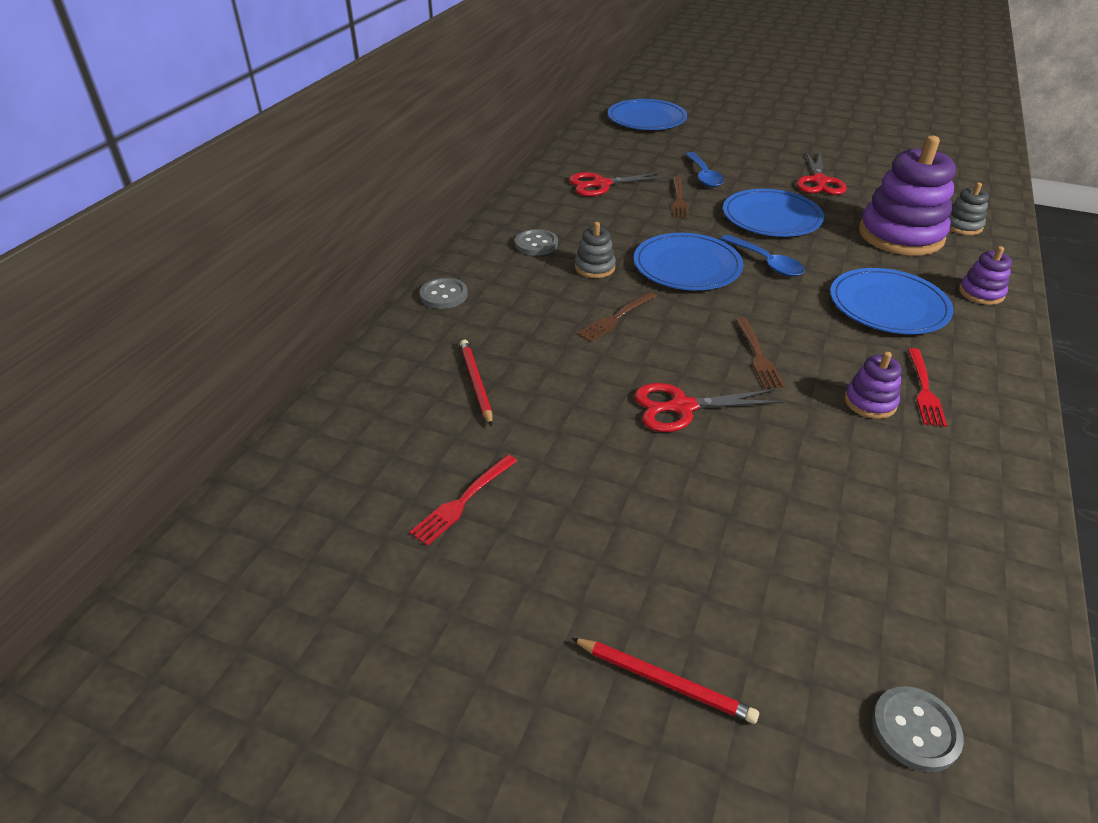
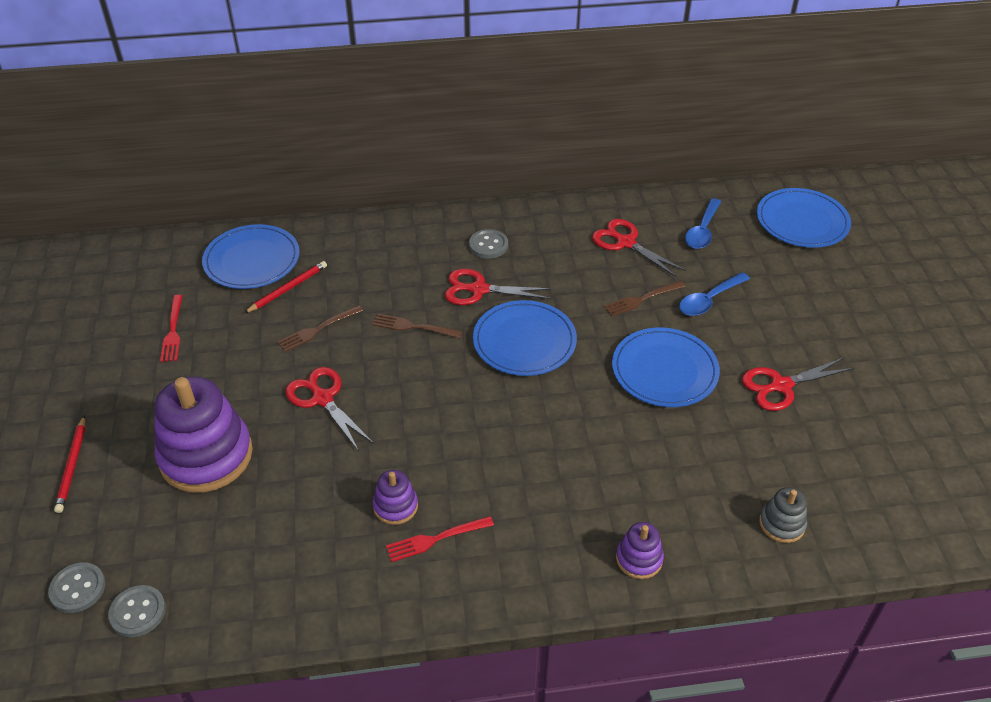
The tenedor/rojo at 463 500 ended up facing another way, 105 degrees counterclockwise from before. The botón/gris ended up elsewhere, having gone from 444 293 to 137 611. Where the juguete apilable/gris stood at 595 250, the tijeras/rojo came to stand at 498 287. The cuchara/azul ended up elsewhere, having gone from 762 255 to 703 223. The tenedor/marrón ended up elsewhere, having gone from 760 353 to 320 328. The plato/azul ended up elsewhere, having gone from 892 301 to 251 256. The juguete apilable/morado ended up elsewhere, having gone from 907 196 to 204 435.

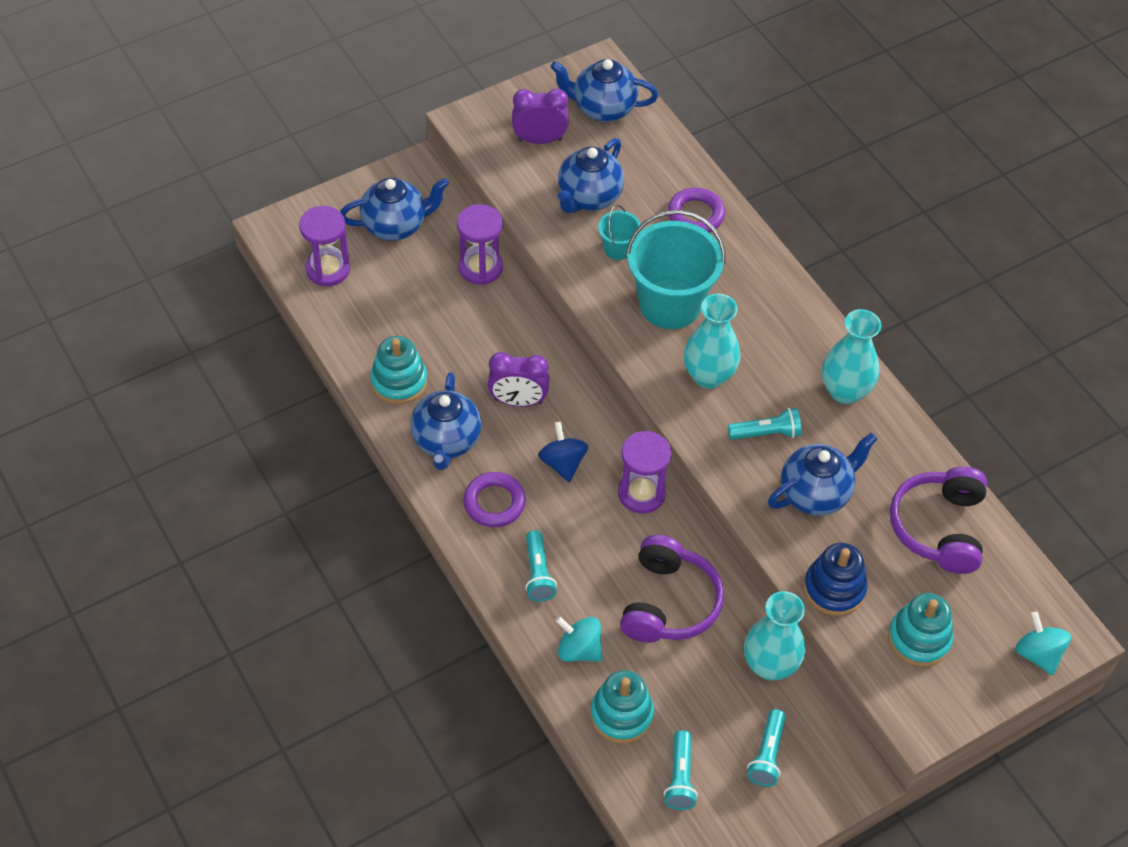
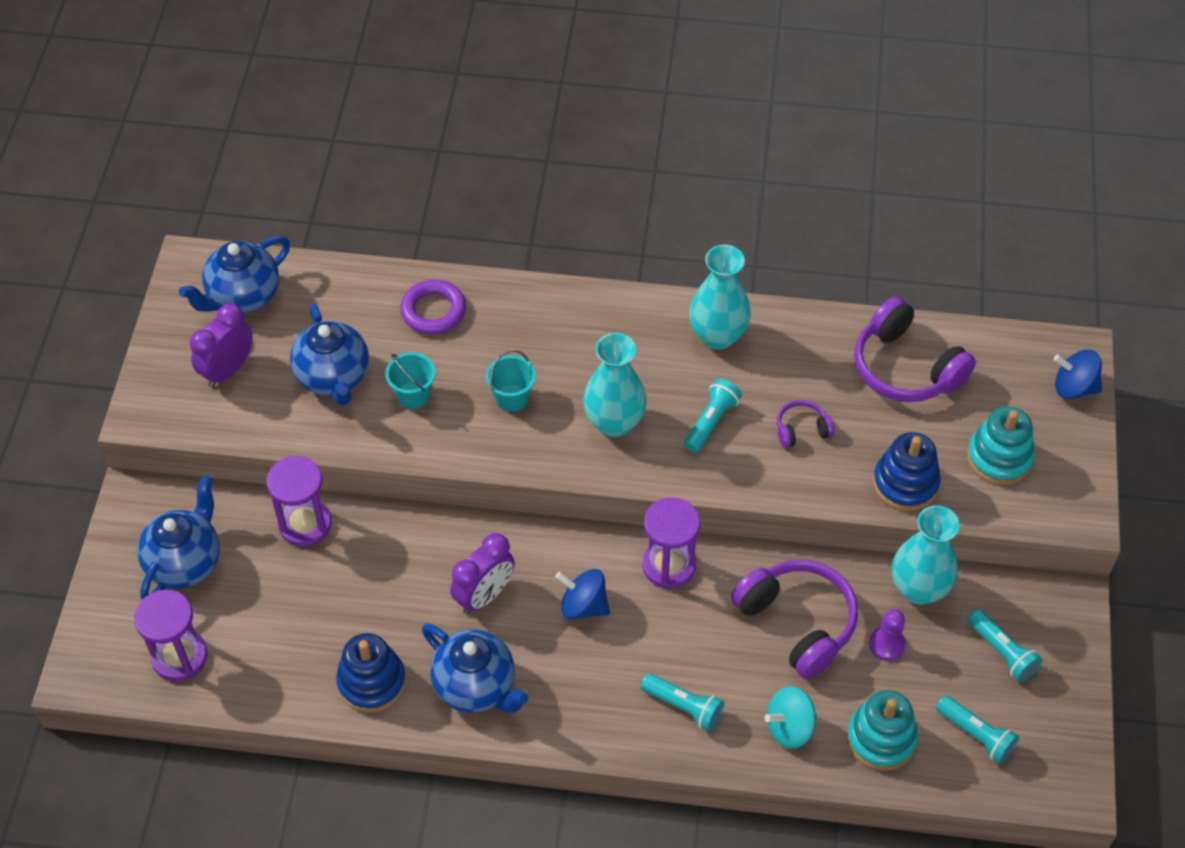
What was the juguete apilable/turquesa at 399 370 turned into the juguete apilable/azul at 371 672. The second view lost the anillo/morado at 494 499. The size of the balde/turquesa at 675 269 changed by a factor of 0.47. Where the tetera/azul stood at 822 474, the auriculares/morado came to stand at 806 424. What was the peonza/turquesa at 1043 643 turned into the peonza/azul at 1078 374. The second view gained the peón/morado at 887 635.

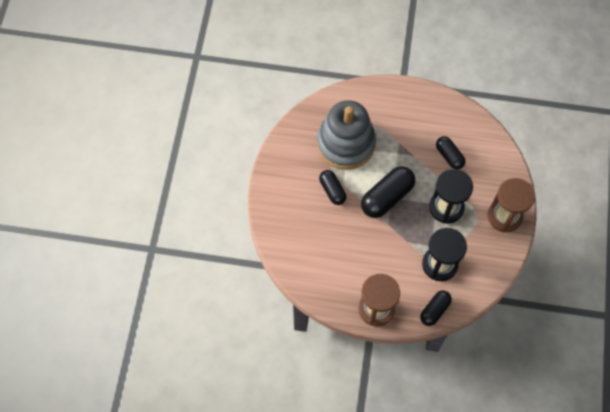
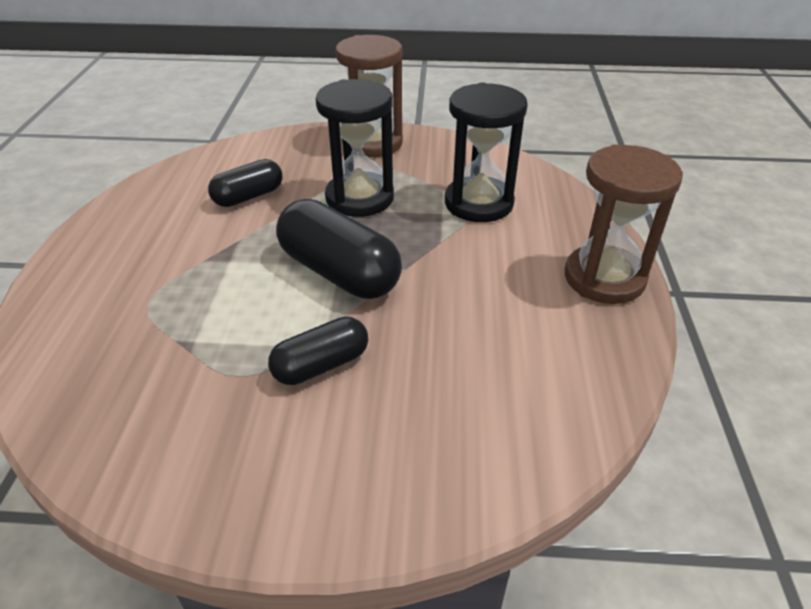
The second view lost the juguete apilable/gris at 346 135. The second view lost the cápsula/negro at 436 308.

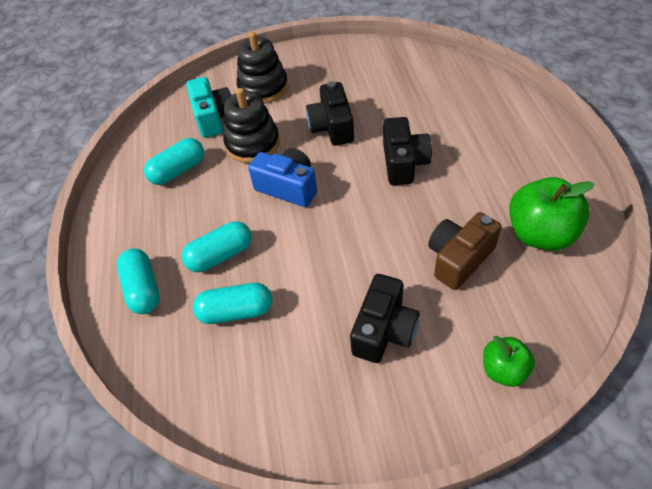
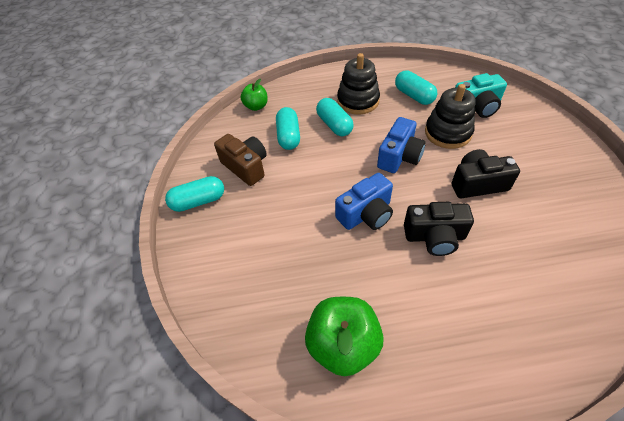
The cápsula/turquesa ended up elsewhere, having gone from 138 281 to 194 194. The juguete apilable/negro ended up elsewhere, having gone from 262 68 to 358 84. The second view lost the cámara/negro at 385 318. The cámara/marrón ended up elsewhere, having gone from 464 251 to 240 160. The manzana/verde ended up elsewhere, having gone from 509 361 to 254 95. The second view gained the cámara/azul at 364 201.

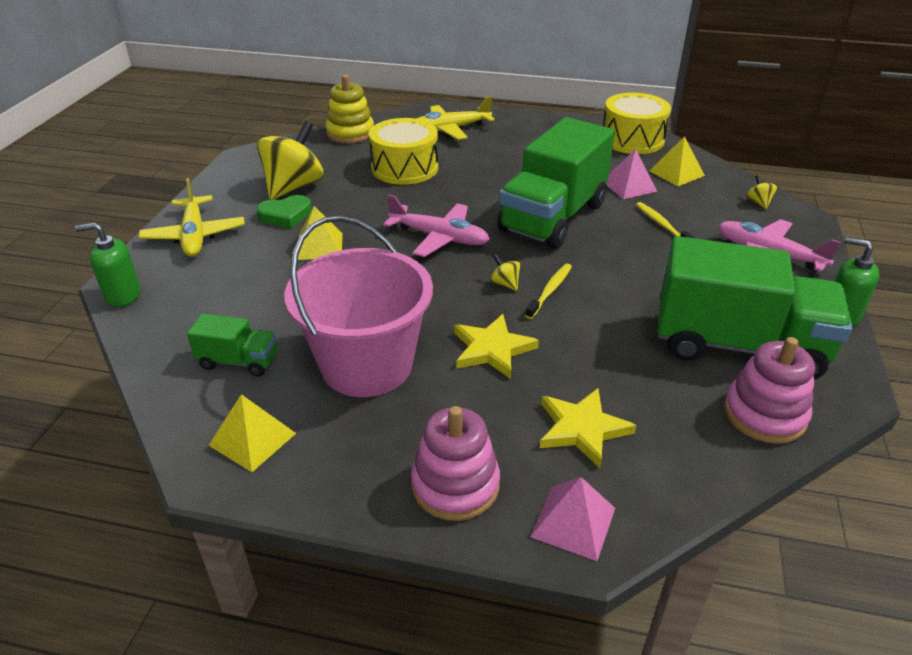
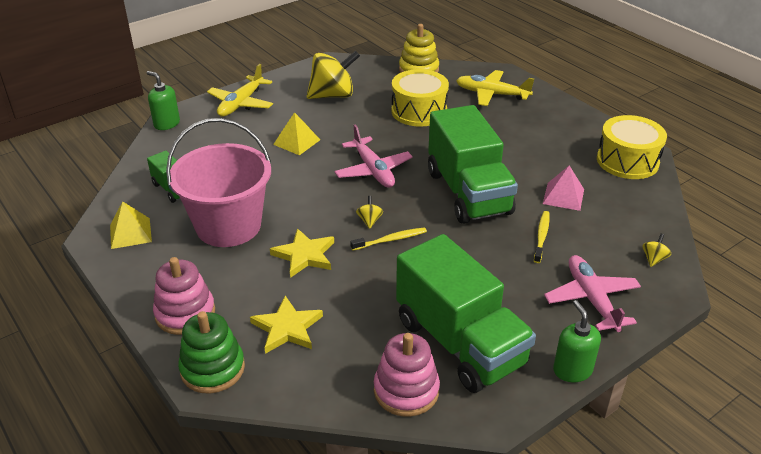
The second view lost the corazón/verde at 284 212. The camión/verde at 556 183 ended up facing another way, 90 degrees counterclockwise from before. Where the pirámide/rosa stood at 572 519, the juguete apilable/verde came to stand at 211 352. The second view lost the pirámide/amarillo at 677 161.

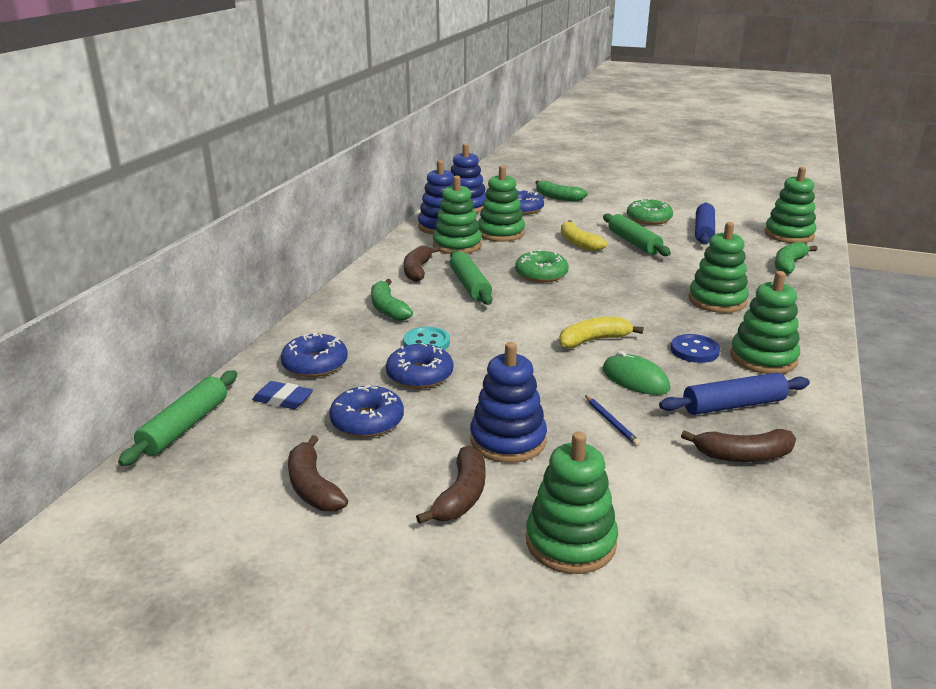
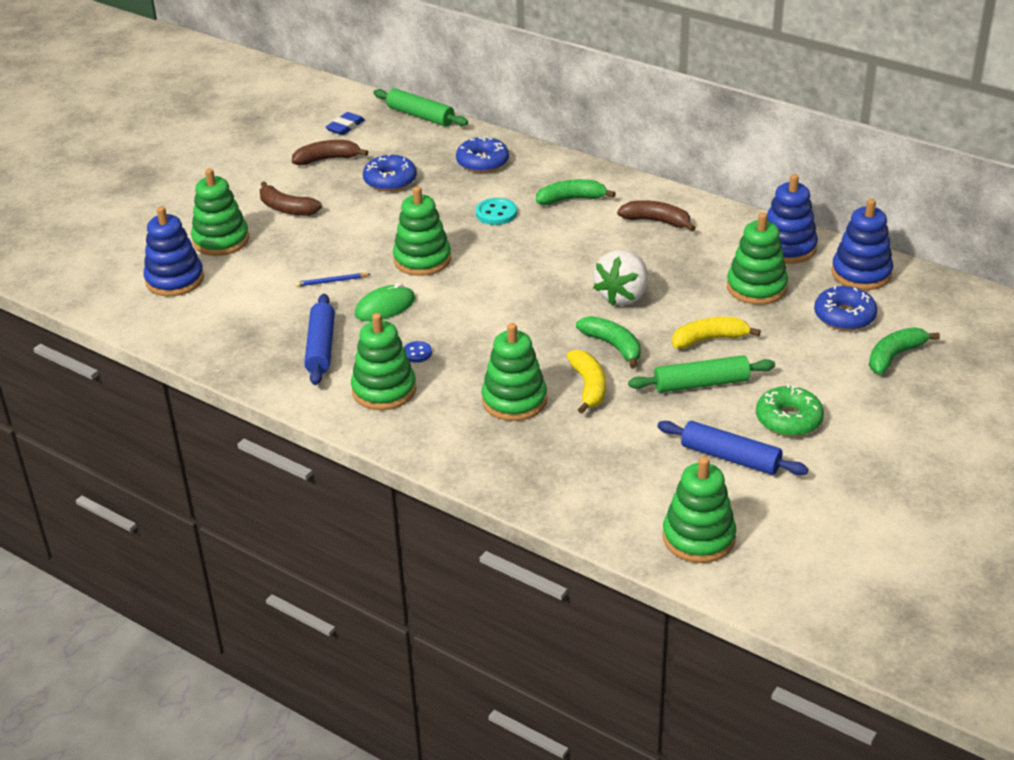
The goma de borrar/azul ended up elsewhere, having gone from 282 395 to 345 123. The second view lost the rosquilla/azul at 419 366. The juguete apilable/verde ended up elsewhere, having gone from 457 215 to 422 231. The second view lost the rodillo/verde at 471 277. The juguete apilable/azul ended up elsewhere, having gone from 508 402 to 174 251. Where the rosquilla/verde stood at 542 266, the fresa/blanco came to stand at 620 278. The plátano/amarillo ended up elsewhere, having gone from 601 332 to 586 382. The size of the botón/azul at 695 348 changed by a factor of 0.64. The second view lost the plátano/marrón at 738 445. The plátano/verde ended up elsewhere, having gone from 796 258 to 608 342.

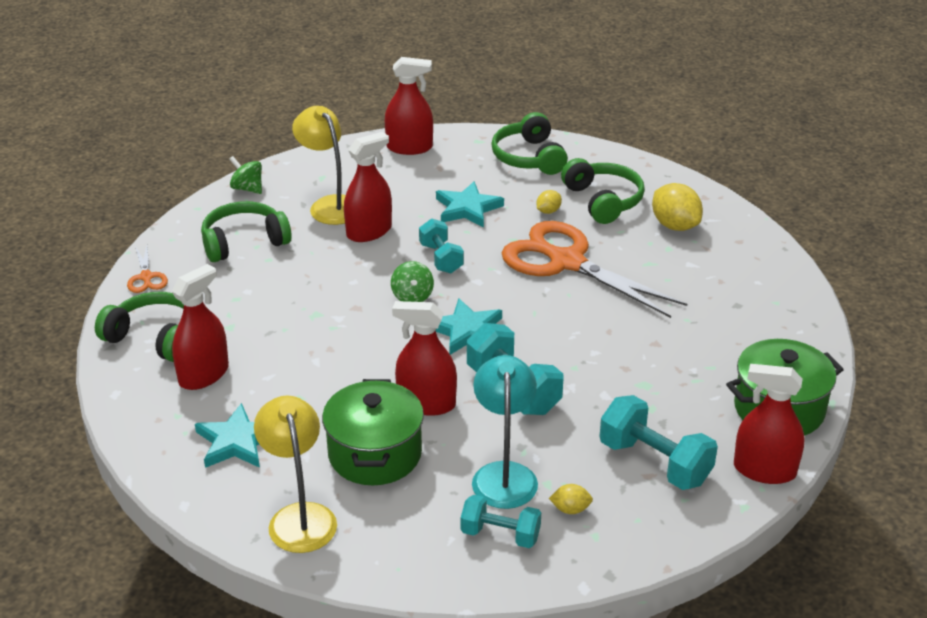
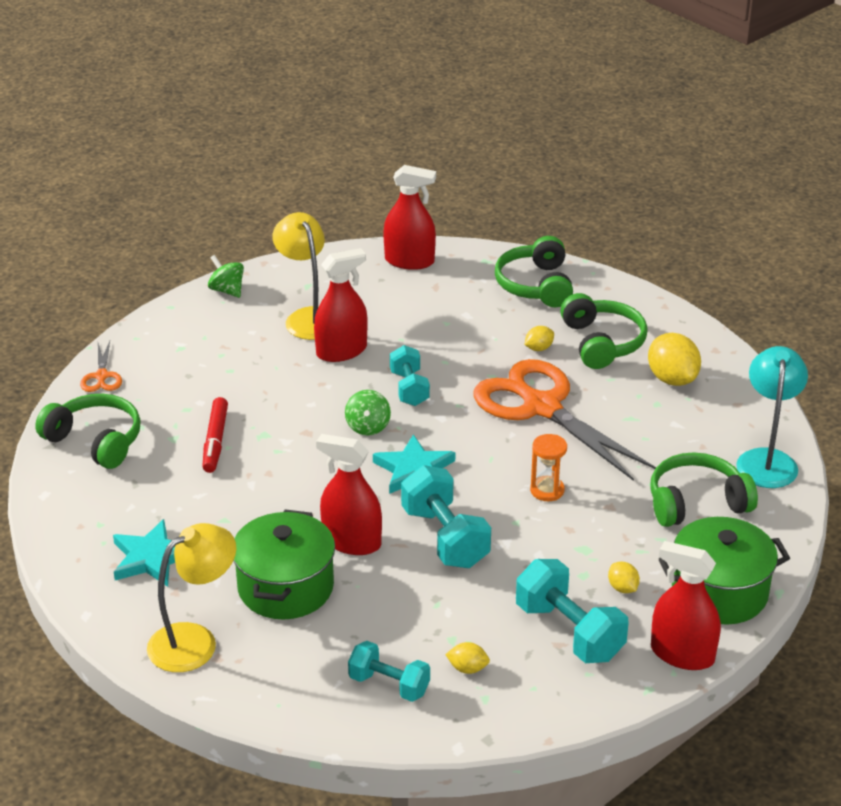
The second view lost the pulverizador/rojo at 200 327. The auriculares/verde ended up elsewhere, having gone from 246 231 to 704 489. The lámpara/amarillo at 295 474 ended up facing another way, 60 degrees clockwise from before. The second view lost the estrella/turquesa at 470 204. The lámpara/turquesa ended up elsewhere, having gone from 505 432 to 772 417. The second view gained the rotulador/rojo at 215 435. The second view gained the reloj de arena/naranja at 548 467. The second view gained the limón/amarillo at 624 577.

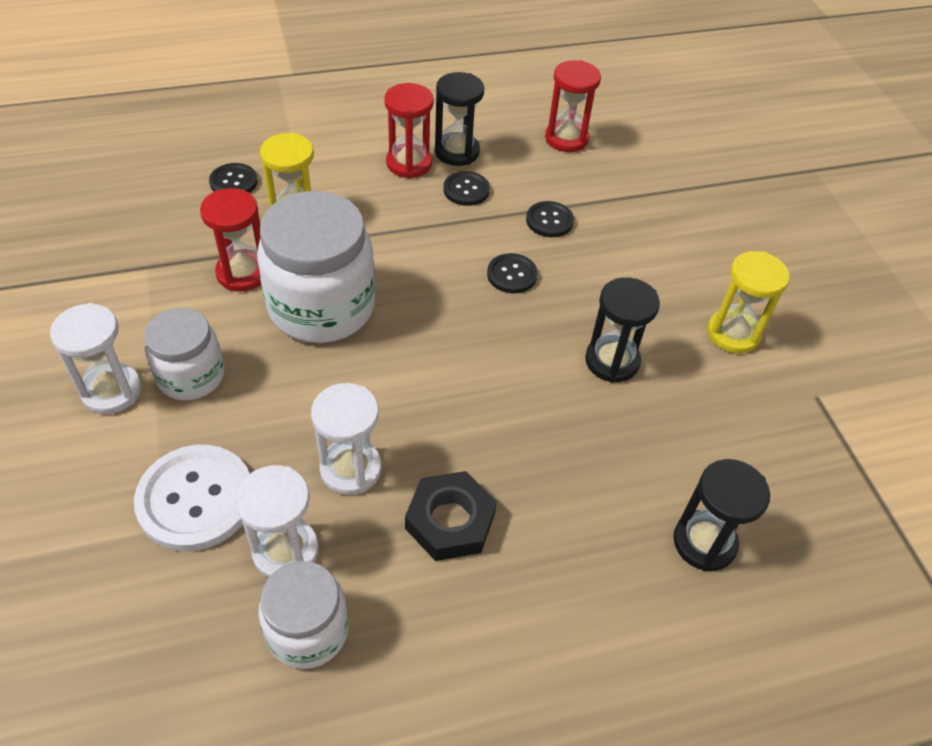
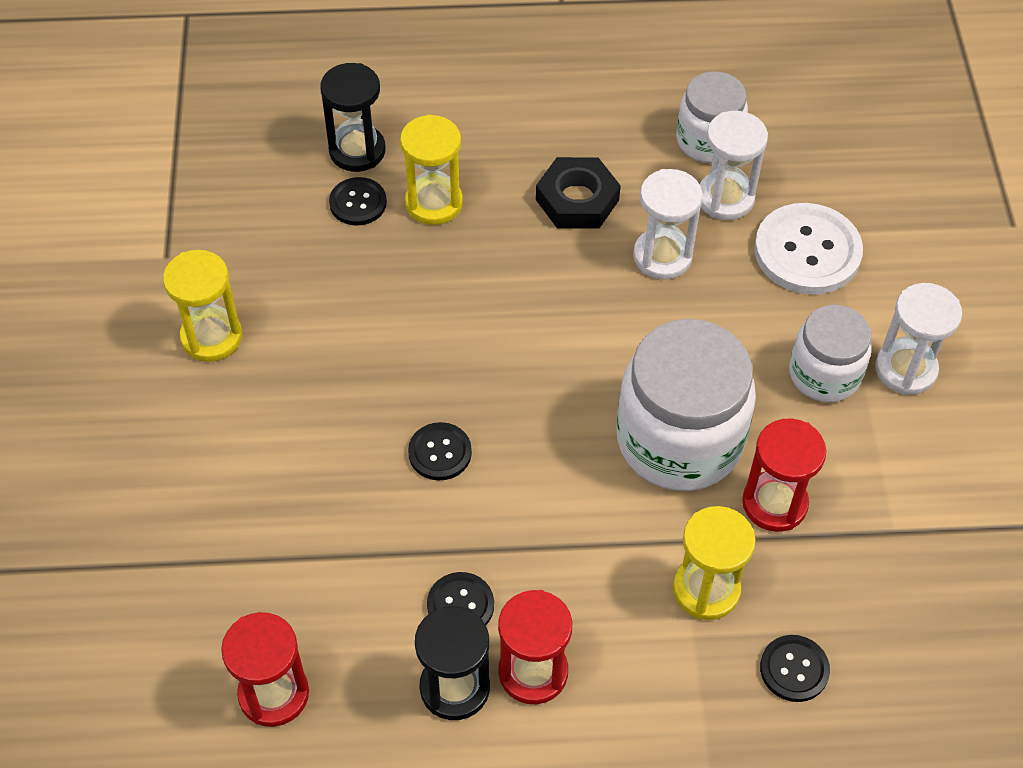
The botón/negro ended up elsewhere, having gone from 550 219 to 358 201. The second view lost the reloj de arena/negro at 622 330. The second view gained the reloj de arena/amarillo at 431 169.

